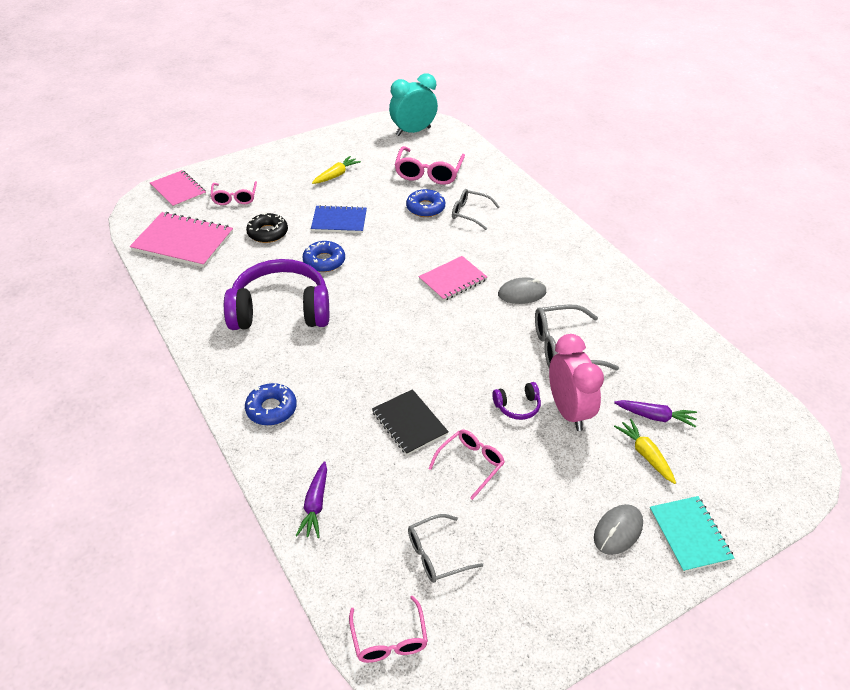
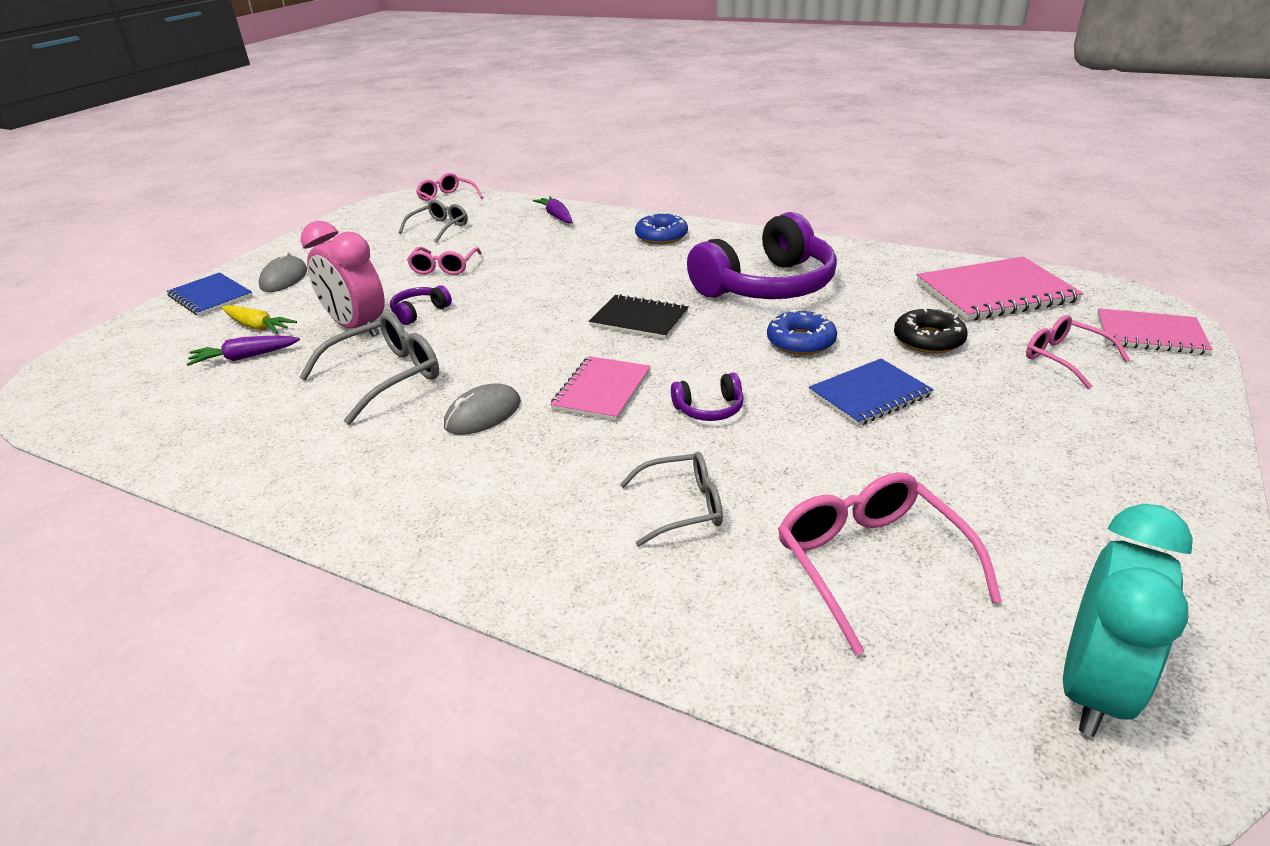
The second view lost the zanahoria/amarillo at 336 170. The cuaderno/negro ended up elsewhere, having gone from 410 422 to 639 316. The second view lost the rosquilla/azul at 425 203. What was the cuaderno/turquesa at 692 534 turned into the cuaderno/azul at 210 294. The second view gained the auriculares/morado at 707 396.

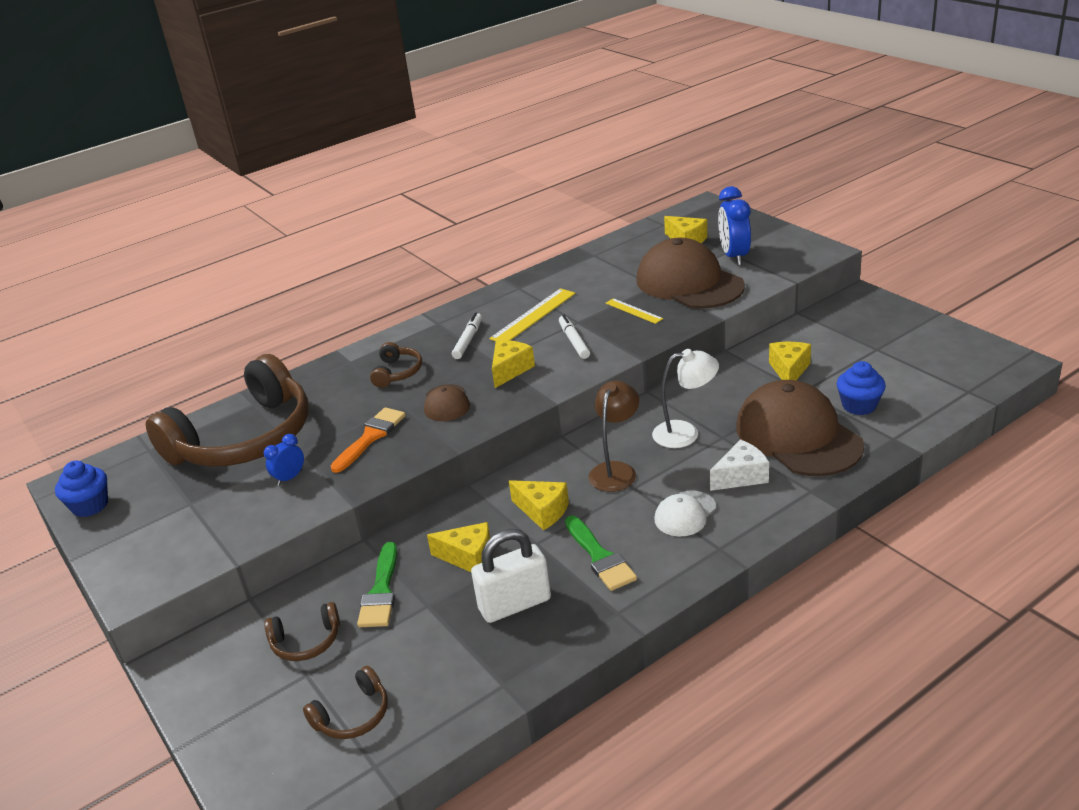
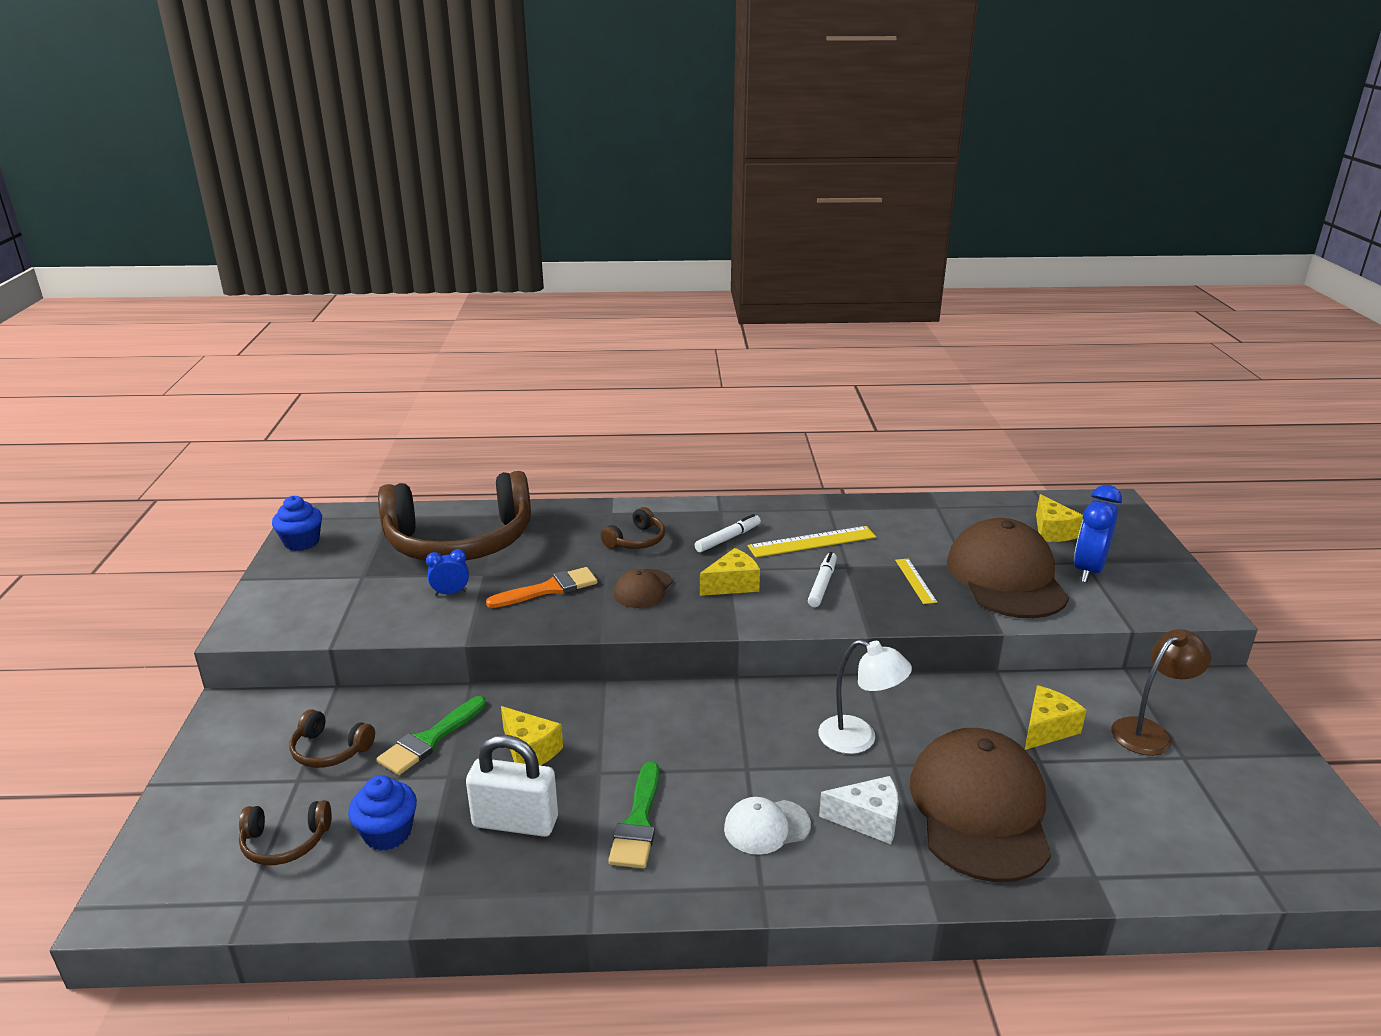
The second view lost the queso/amarillo at 539 505. The lámpara/marrón ended up elsewhere, having gone from 614 436 to 1161 692. The magdalena/azul ended up elsewhere, having gone from 861 388 to 382 813.

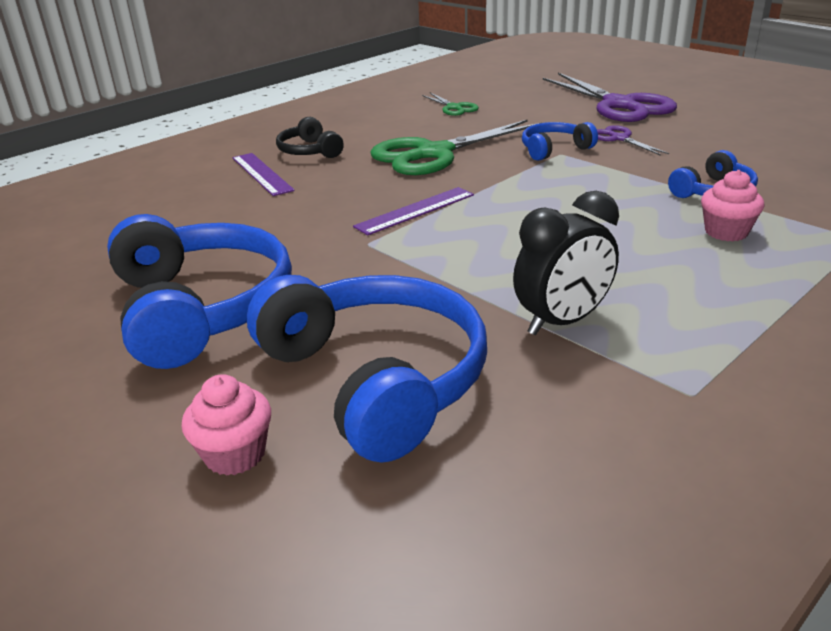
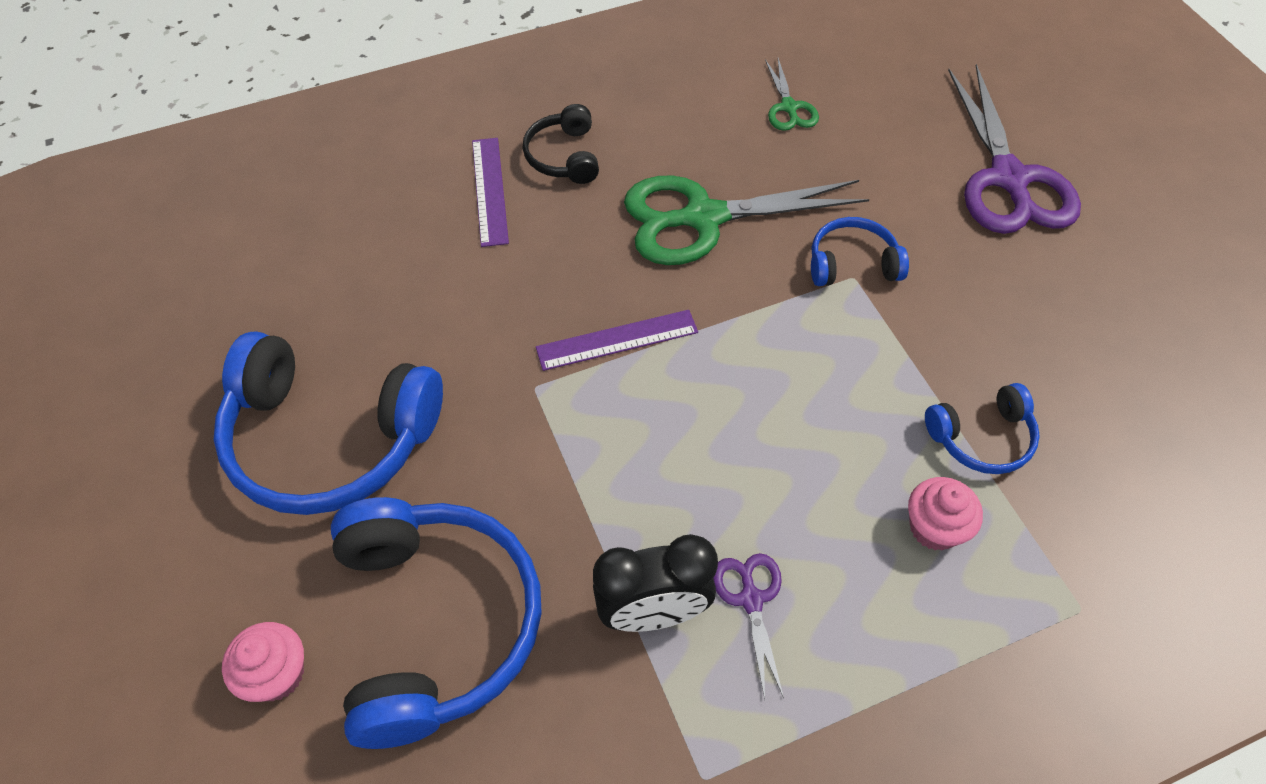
The auriculares/azul at 199 291 ended up facing another way, 105 degrees clockwise from before. The tijeras/morado ended up elsewhere, having gone from 633 140 to 748 626.

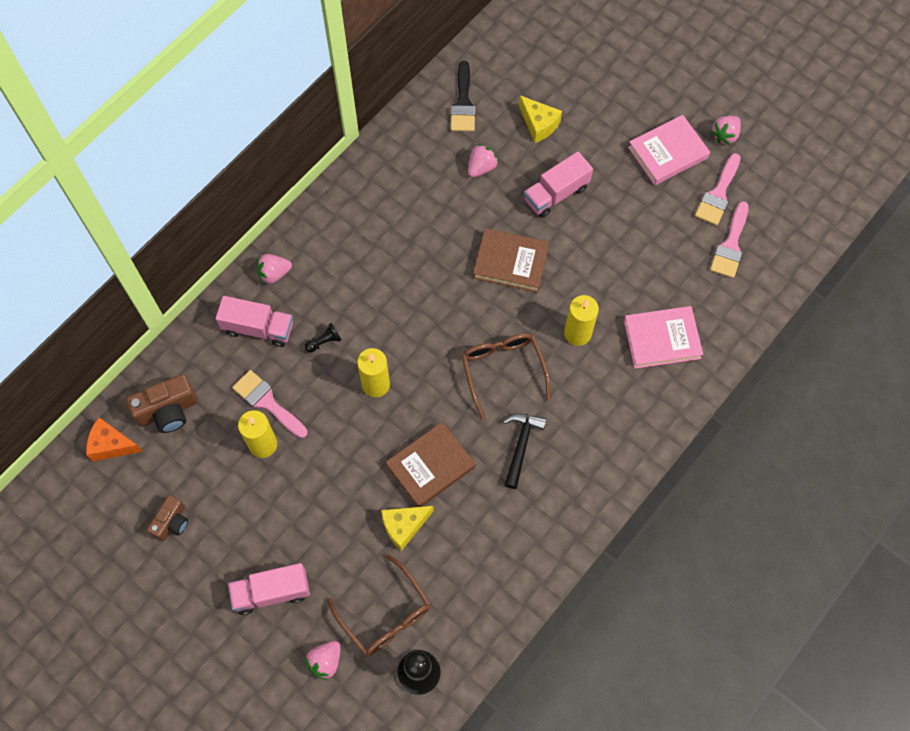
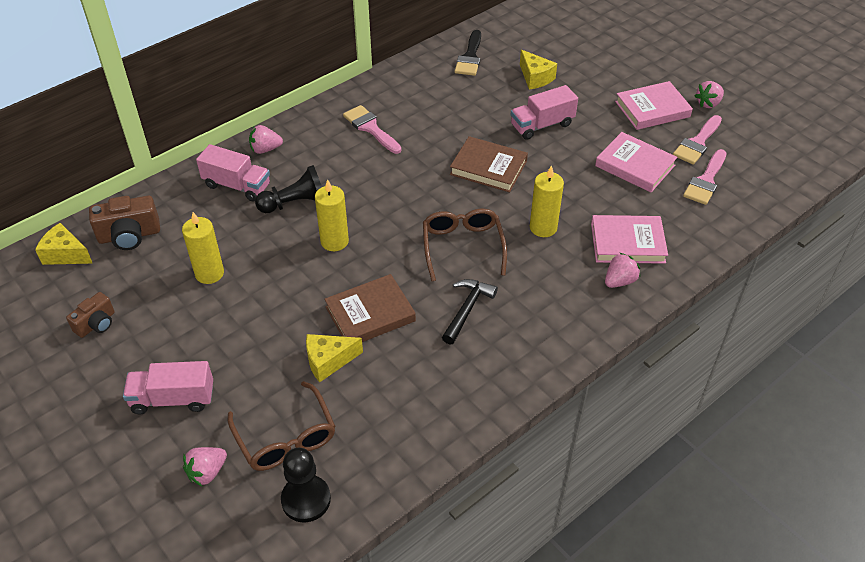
What was the queso/naranja at 114 439 turned into the queso/amarillo at 64 244. The pincel/rosa ended up elsewhere, having gone from 270 404 to 372 129. The size of the peón/negro at 323 338 changed by a factor of 1.91. The fresa/rosa ended up elsewhere, having gone from 483 160 to 622 270. The second view gained the libro/rosa at 636 162.

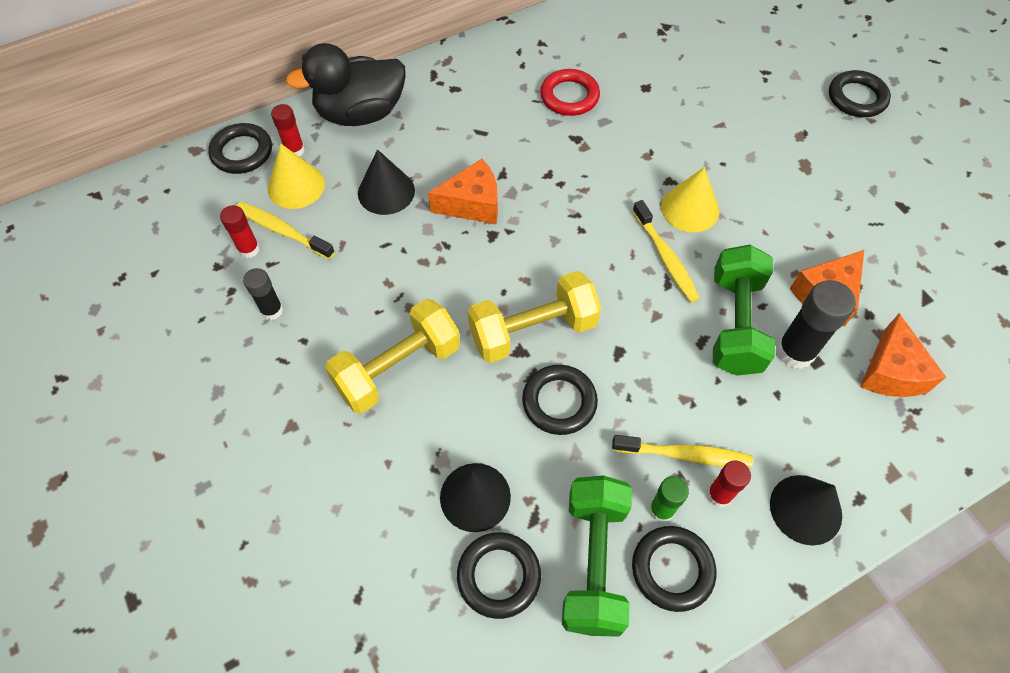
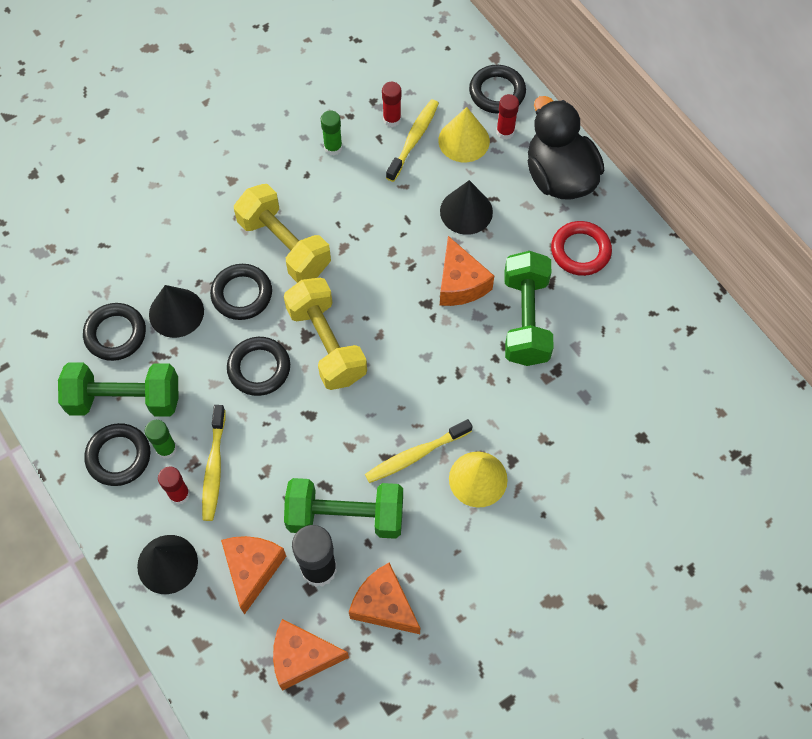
What was the barra de pegamento/negro at 263 294 turned into the barra de pegamento/verde at 331 133. The anillo/rojo ended up elsewhere, having gone from 570 92 to 581 248. The anillo/negro ended up elsewhere, having gone from 860 93 to 241 292. The second view gained the queso/naranja at 253 575. The second view gained the mancuerna/verde at 529 308.

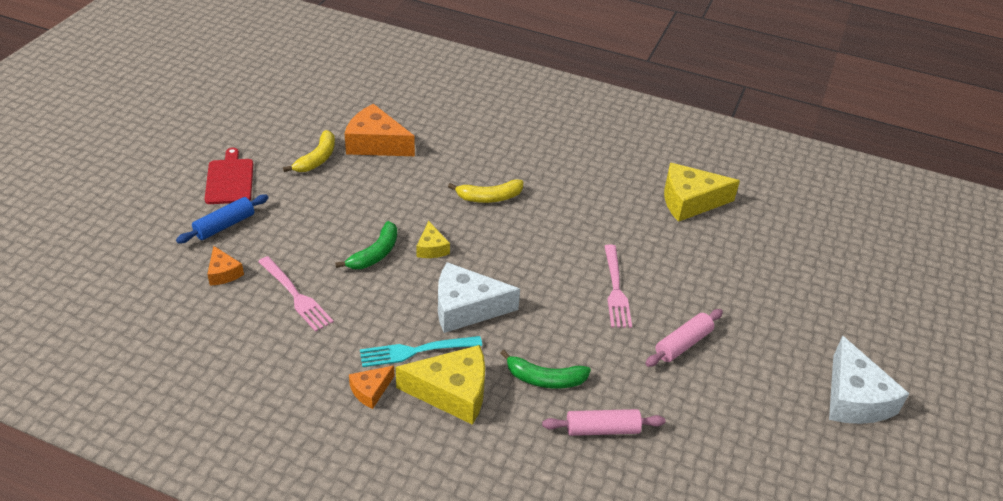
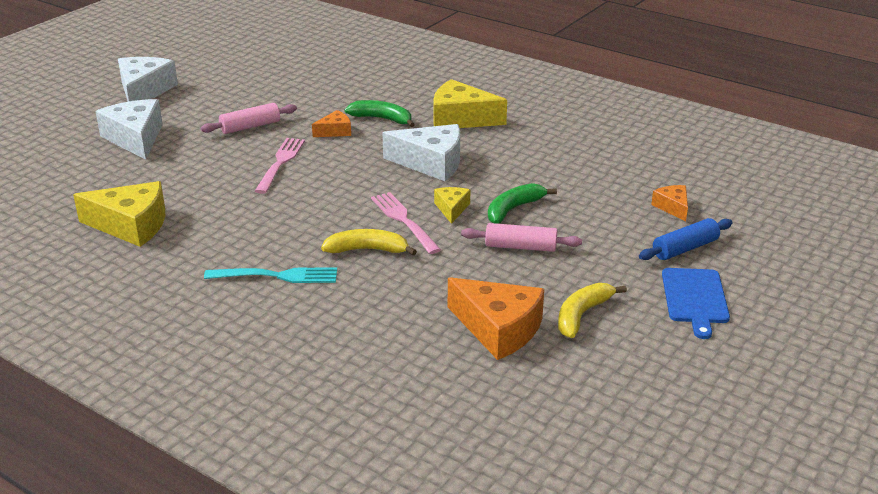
What was the tabla de cortar/rojo at 229 176 turned into the tabla de cortar/azul at 696 303. The tenedor/rosa ended up elsewhere, having gone from 296 294 to 406 223. The queso/naranja ended up elsewhere, having gone from 371 387 to 331 123. The tenedor/turquesa ended up elsewhere, having gone from 421 351 to 270 275. The rodillo/rosa ended up elsewhere, having gone from 603 422 to 521 237. The second view gained the queso/blanco at 129 129.

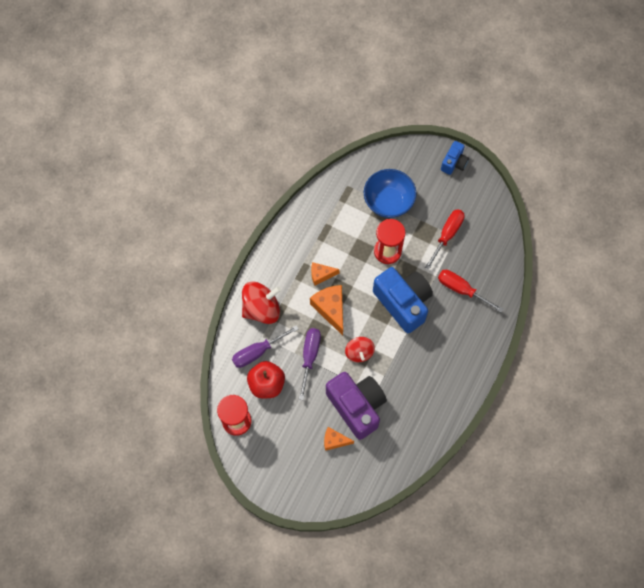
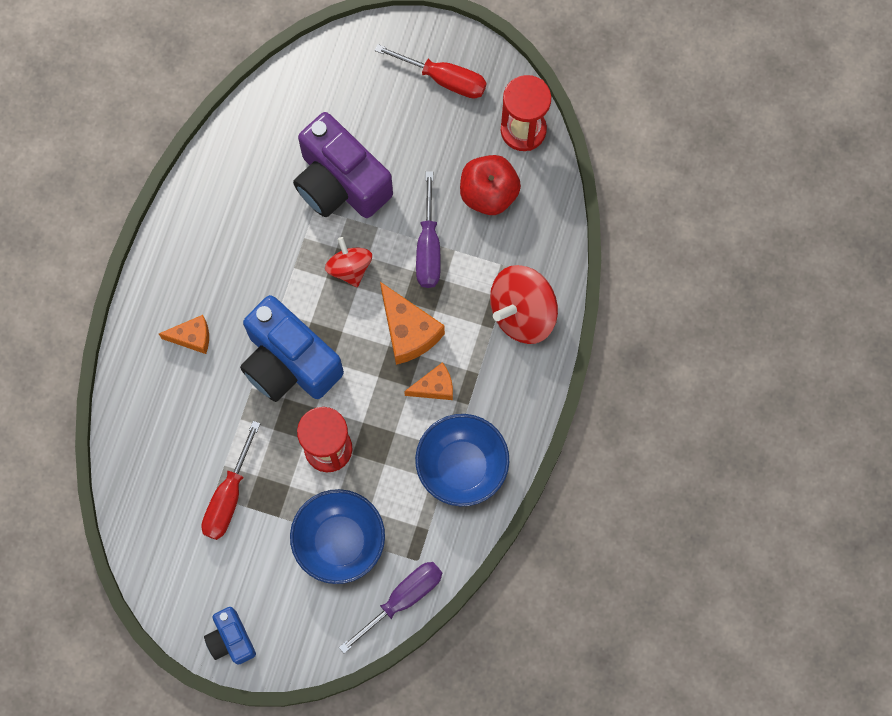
The destornillador/morado ended up elsewhere, having gone from 265 346 to 390 607. The queso/naranja ended up elsewhere, having gone from 339 439 to 184 334. The destornillador/rojo ended up elsewhere, having gone from 470 291 to 430 71. The cámara/azul at 455 158 ended up facing another way, 45 degrees counterclockwise from before. The second view gained the cuenco/azul at 462 460.

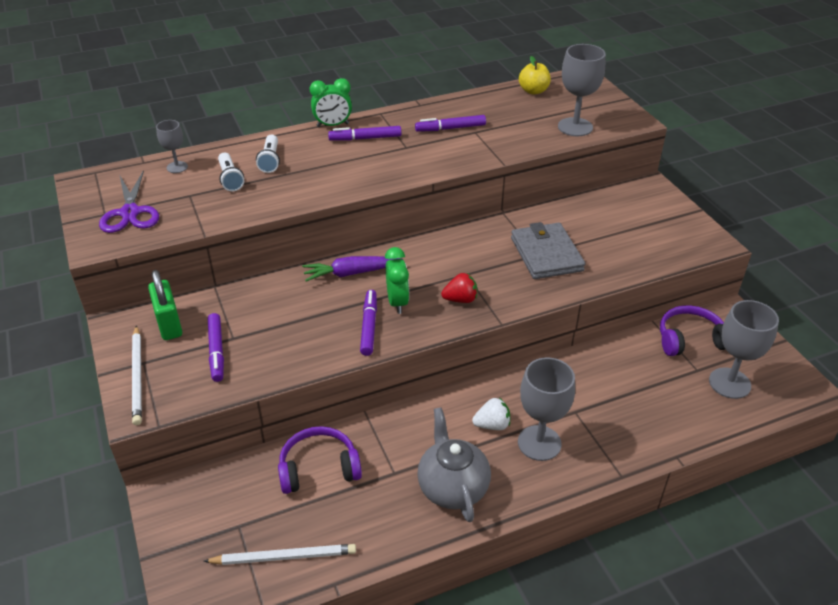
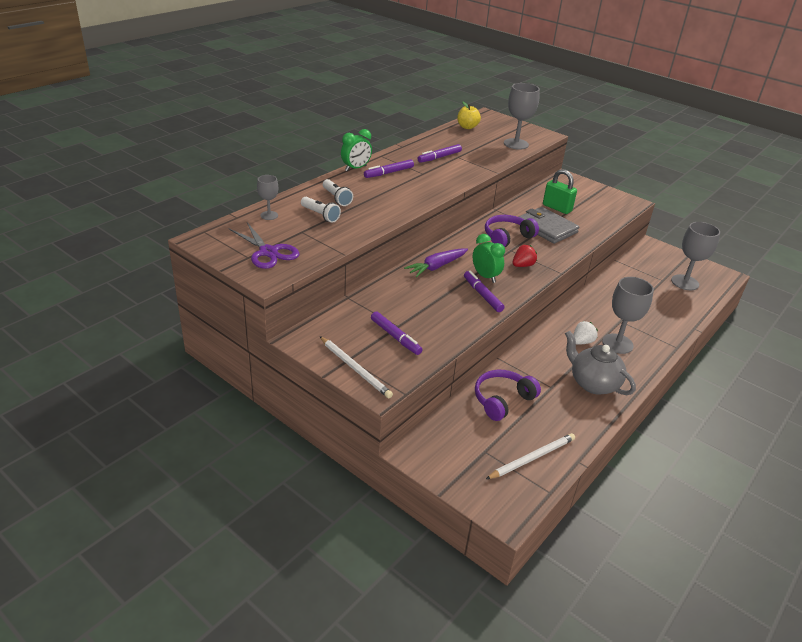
The candado/verde ended up elsewhere, having gone from 165 305 to 560 191. The auriculares/morado ended up elsewhere, having gone from 692 330 to 512 231.

